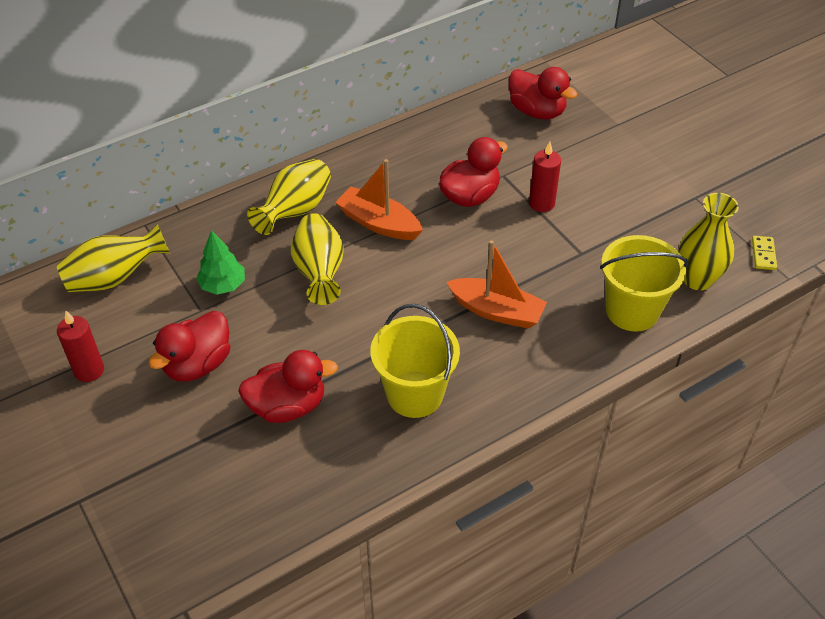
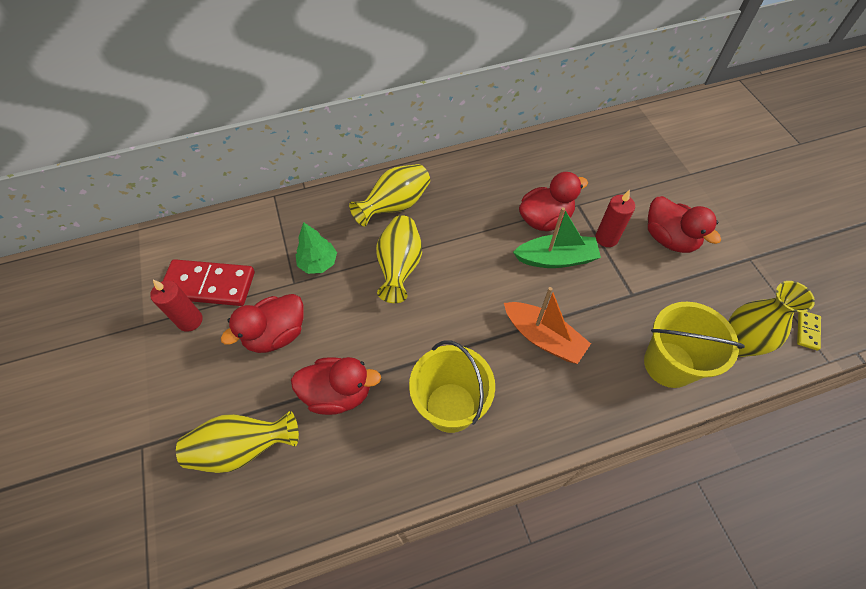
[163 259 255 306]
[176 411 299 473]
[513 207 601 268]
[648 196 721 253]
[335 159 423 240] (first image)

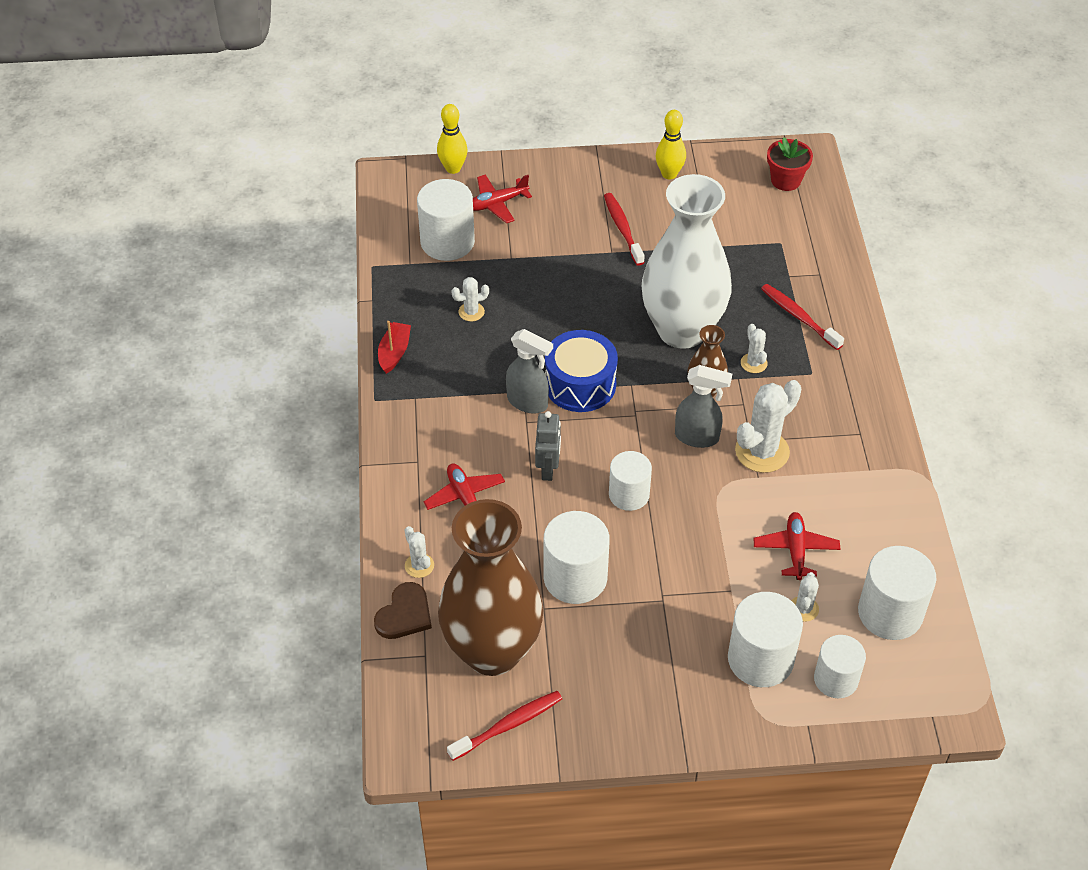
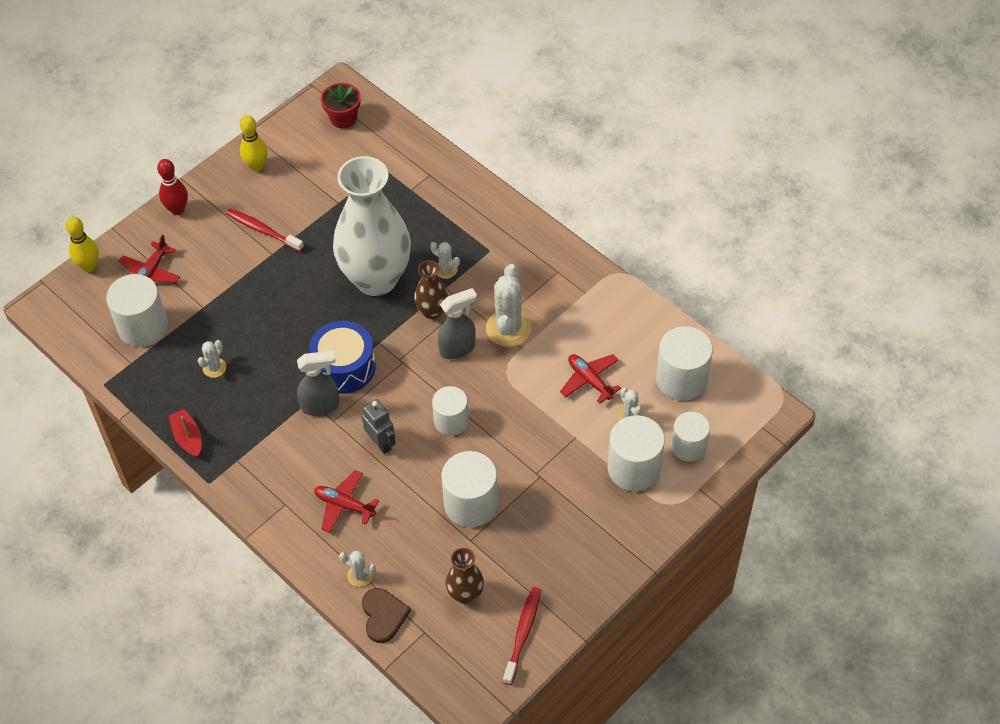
[157 159 188 215]
[446 548 484 604]
[761 284 844 350] (first image)

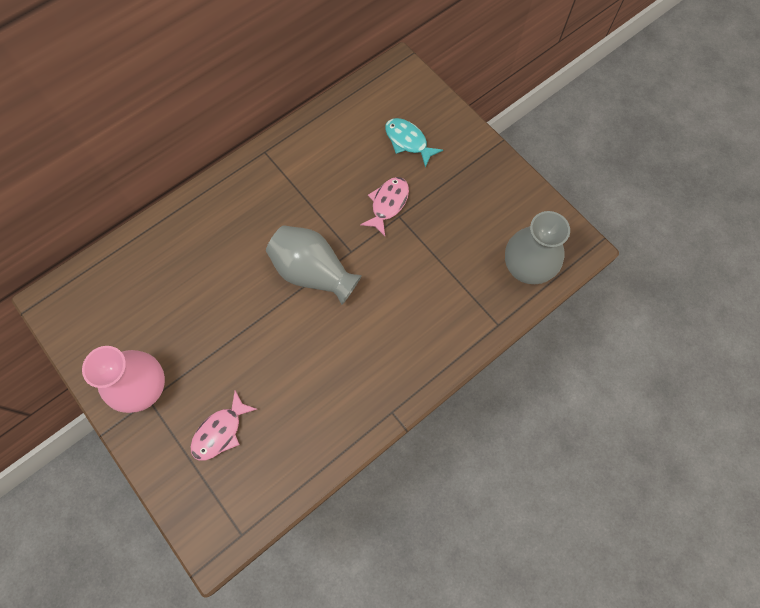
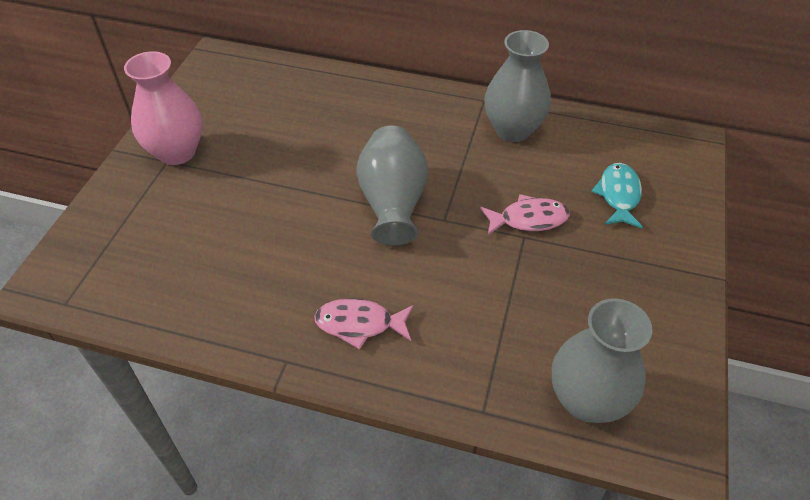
[314 298 414 349]
[484 30 551 142]

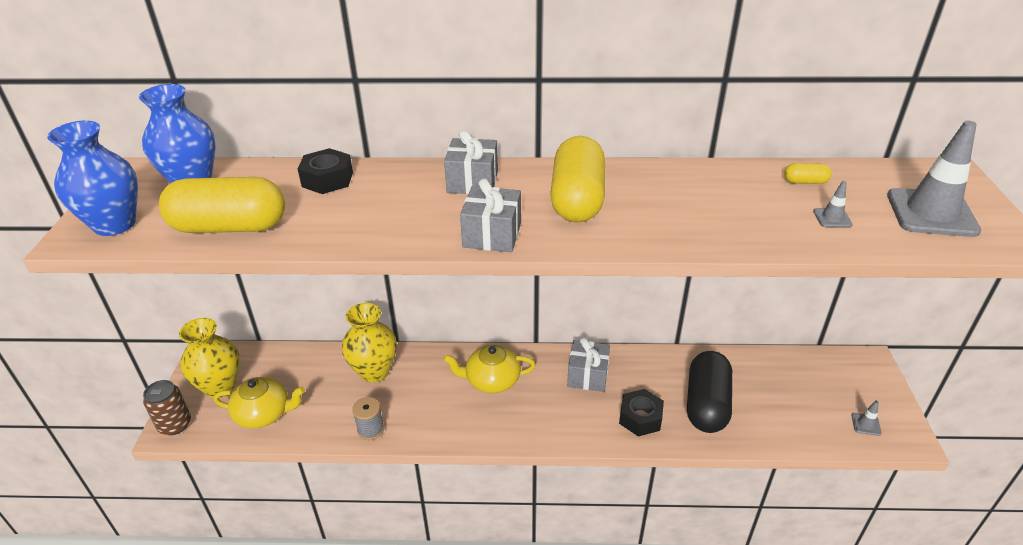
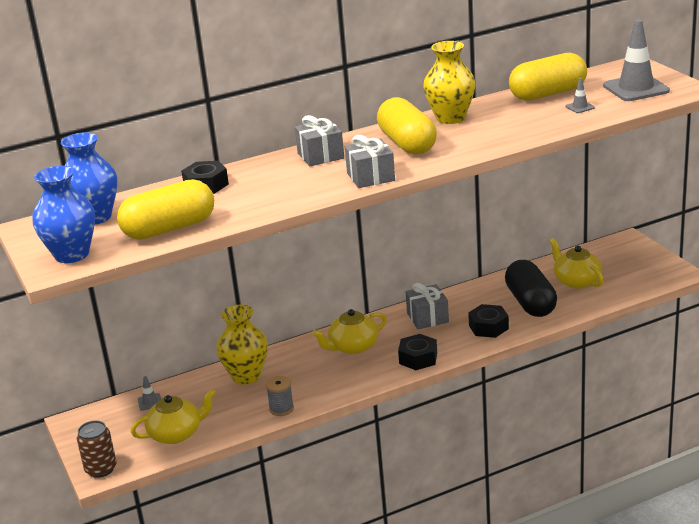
[138 376 161 411]
[398 334 437 370]
[423 41 476 124]
[509 53 587 101]
[550 238 604 289]

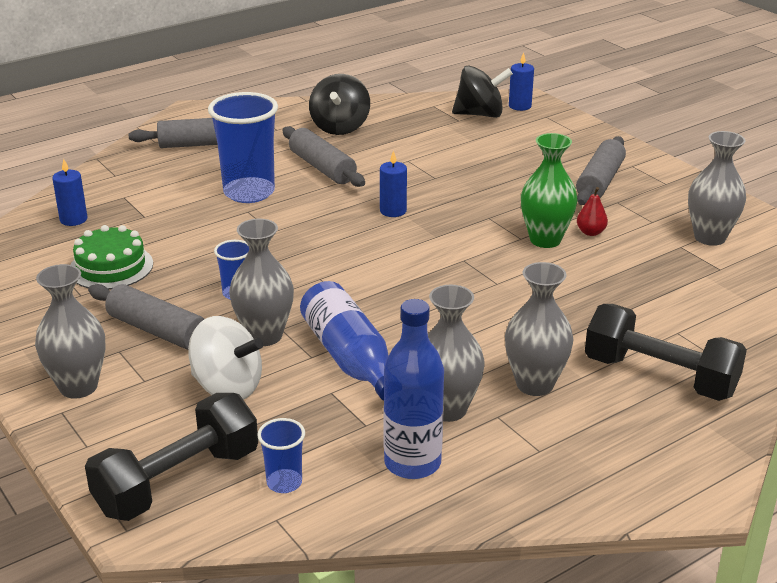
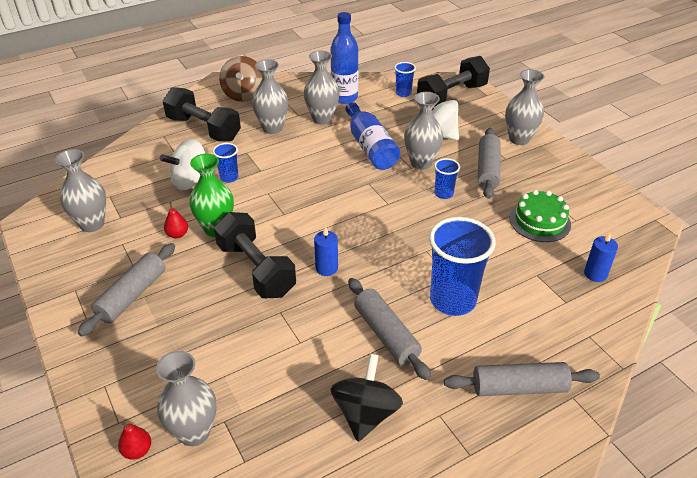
[118 421 151 460]
[156 351 217 446]
[160 139 205 190]
[213 143 239 183]
[214 212 296 298]
[219 56 263 102]
[478 128 500 199]

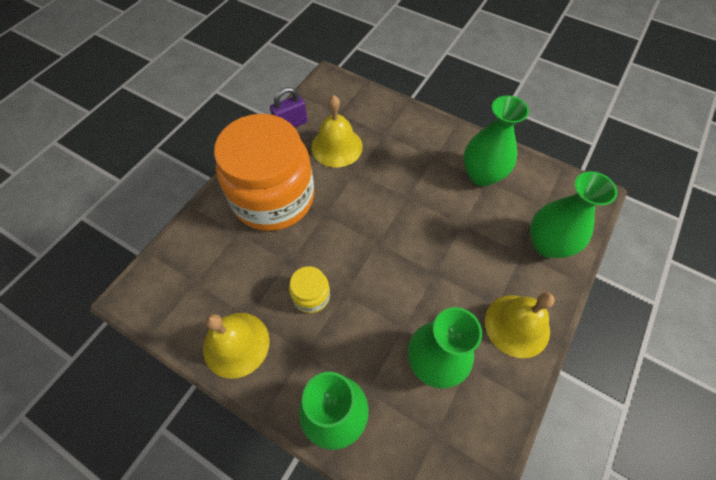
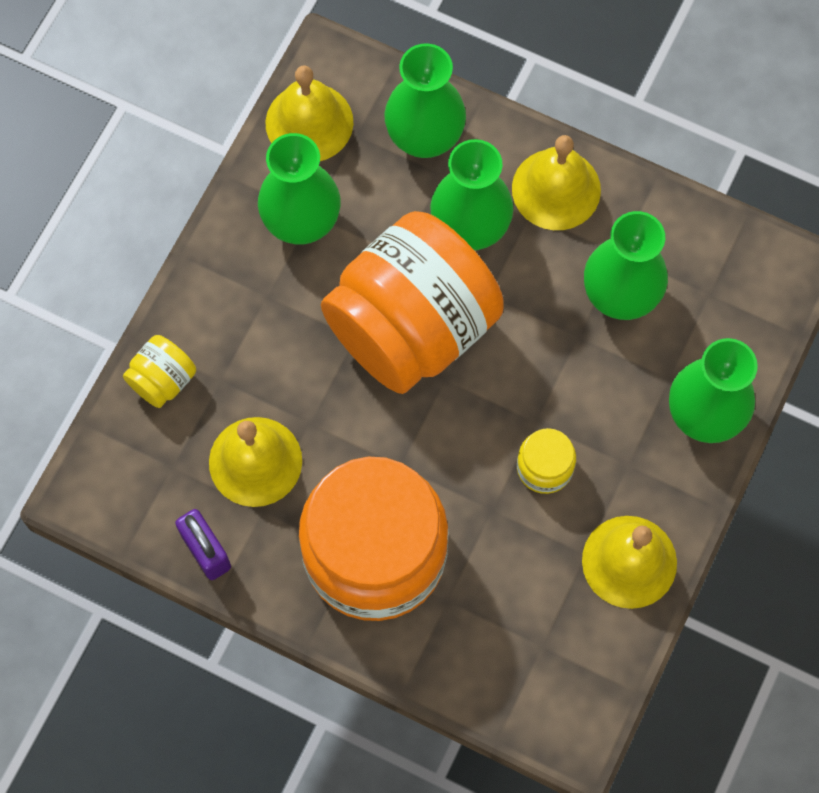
[123 335 196 408]
[266 65 353 161]
[321 211 504 394]
[430 139 513 250]

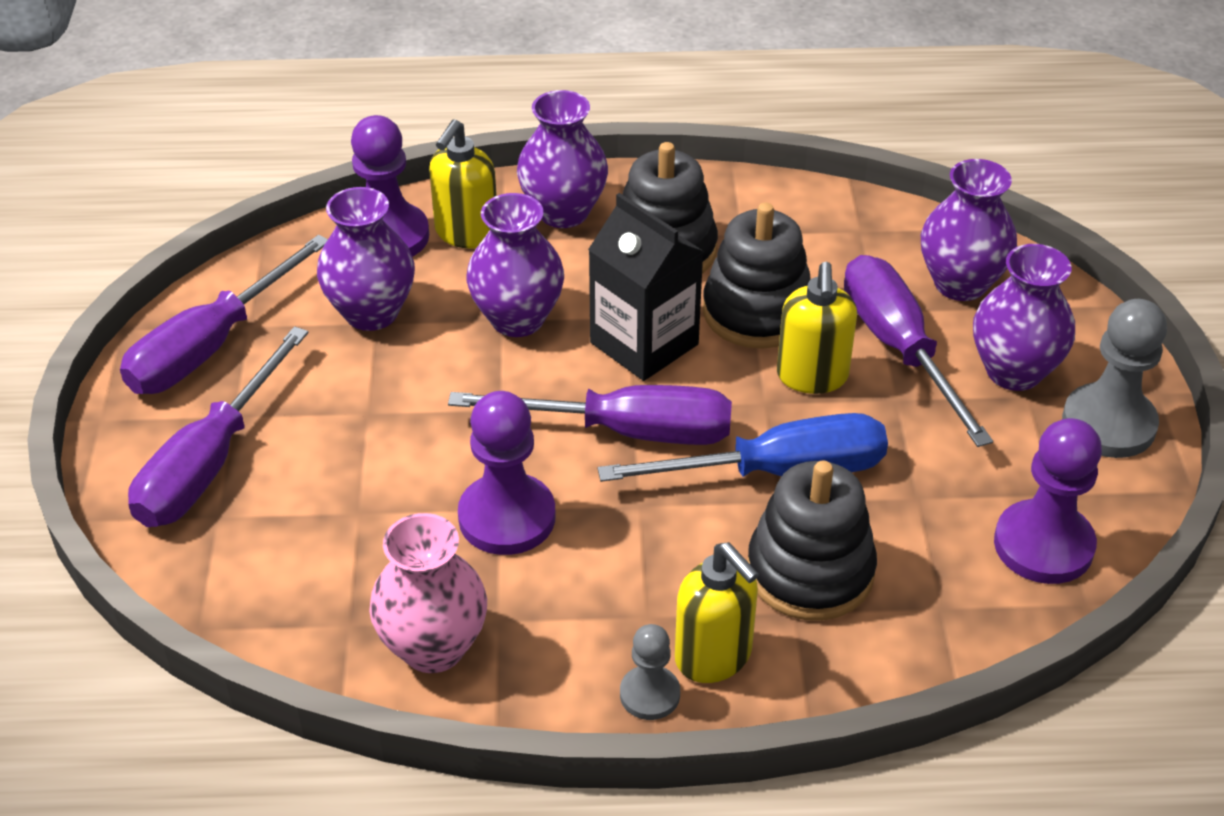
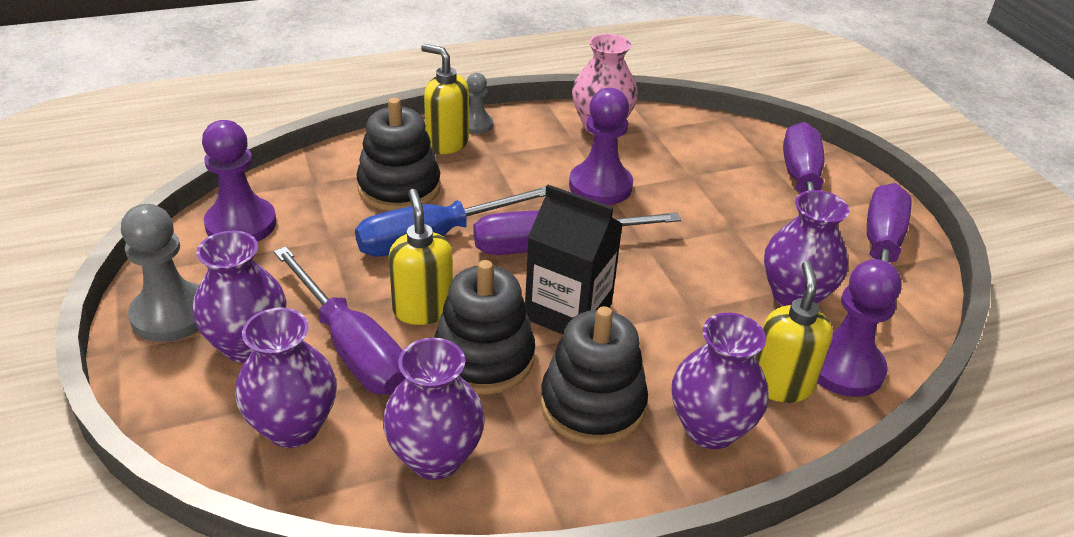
[383 338 485 480]

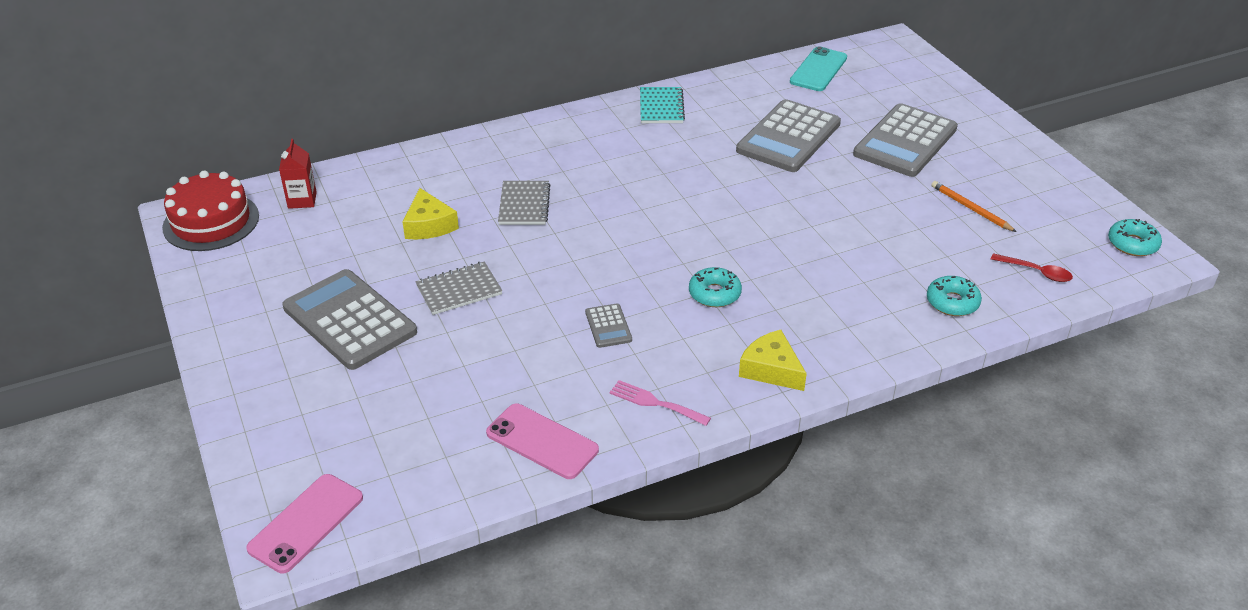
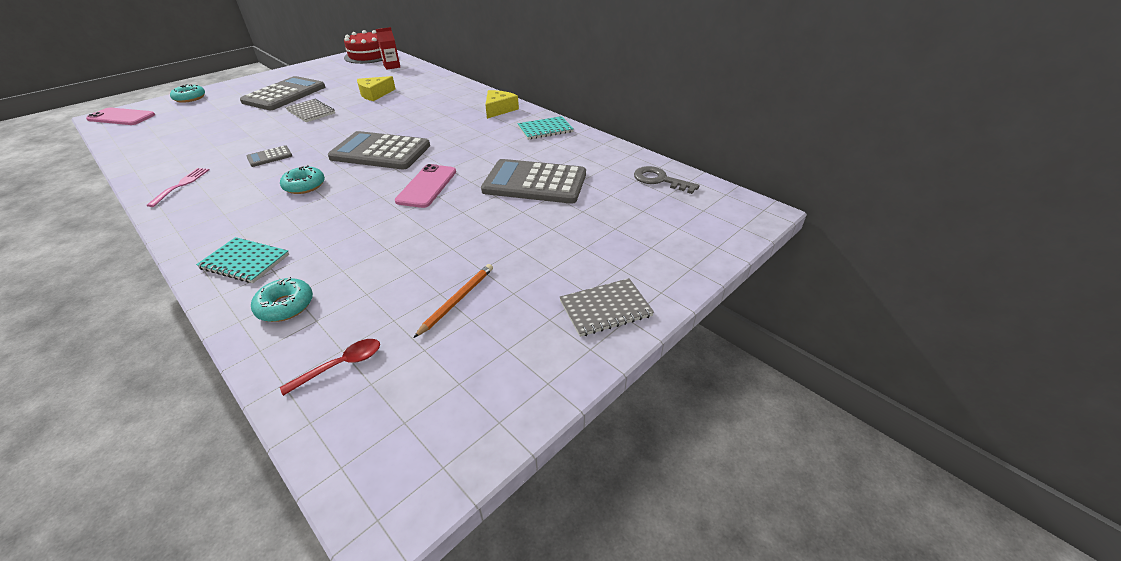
[170 84 205 103]
[196 237 289 283]
[280 339 380 396]
[328 131 430 169]
[395 164 456 208]
[486 90 519 119]
[560 278 654 337]
[634 166 700 194]

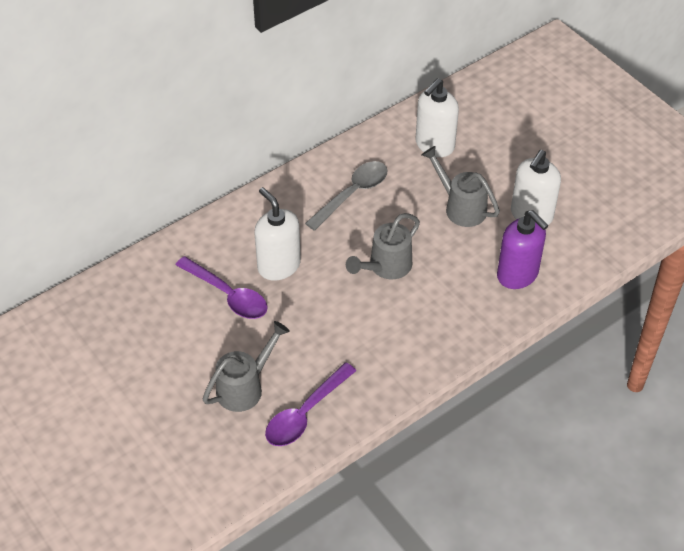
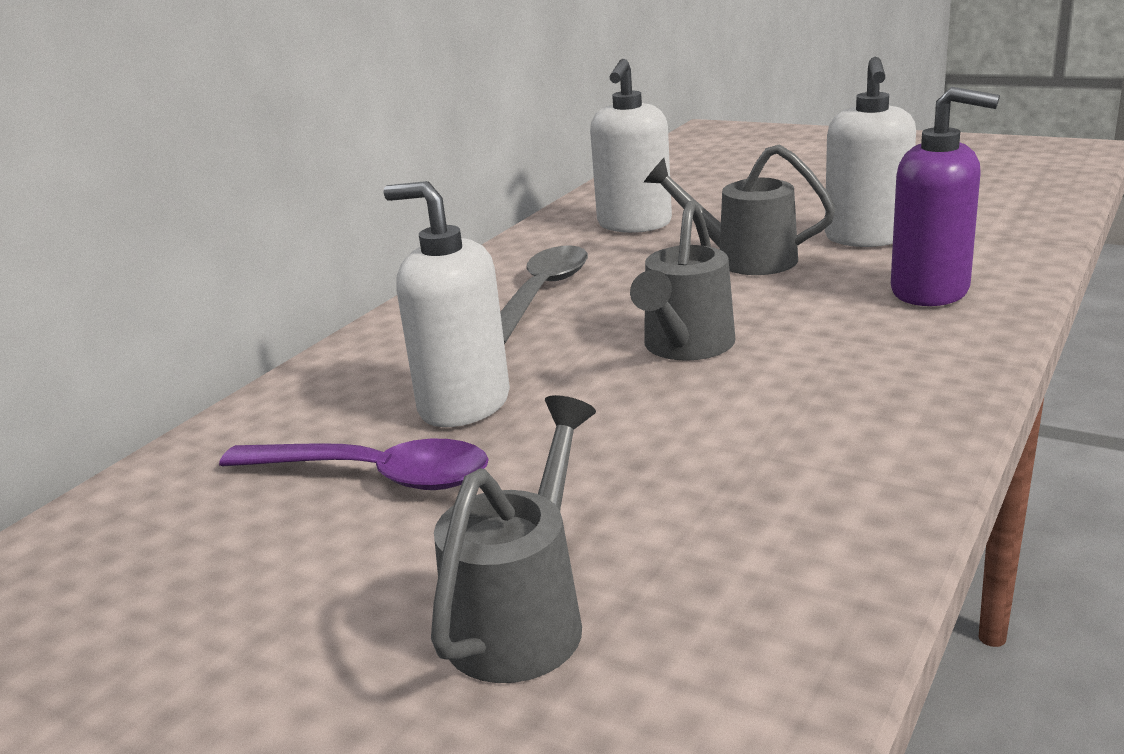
[265 362 356 446] (first image)

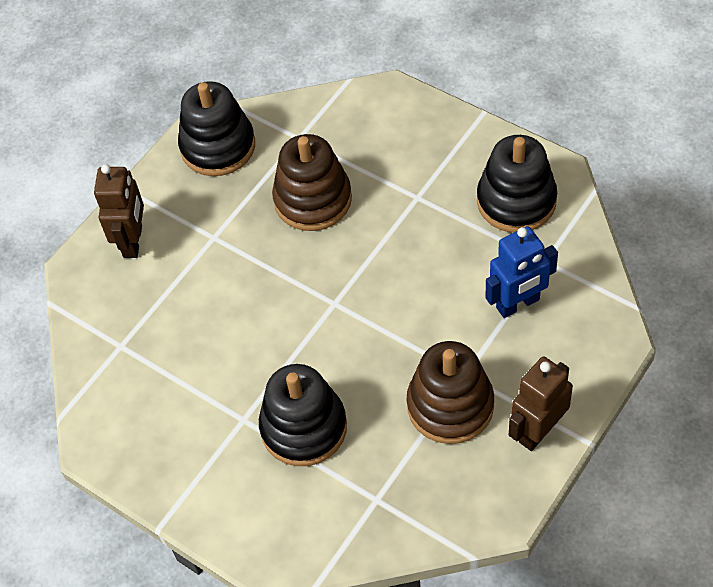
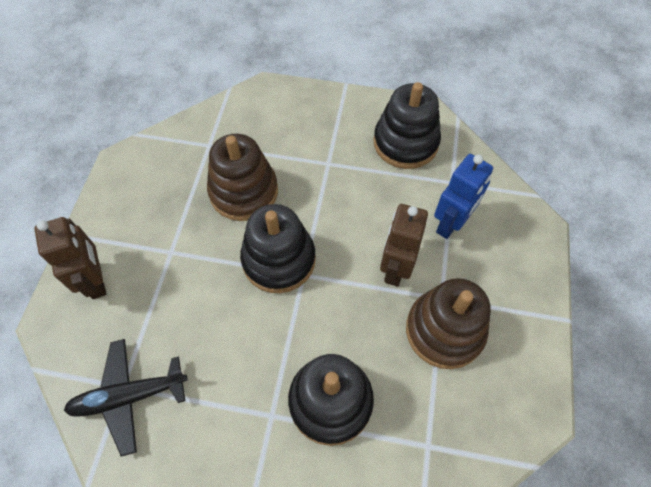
[64 339 188 457]
[240 204 316 293]
[380 204 428 287]

